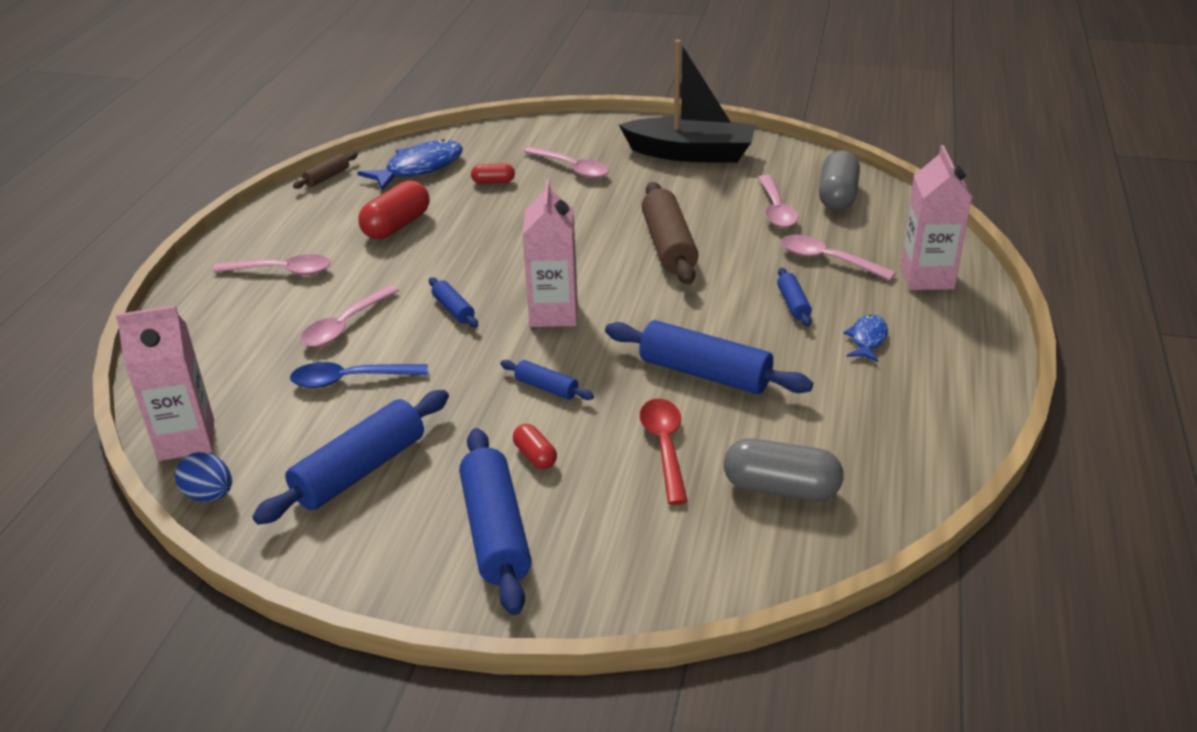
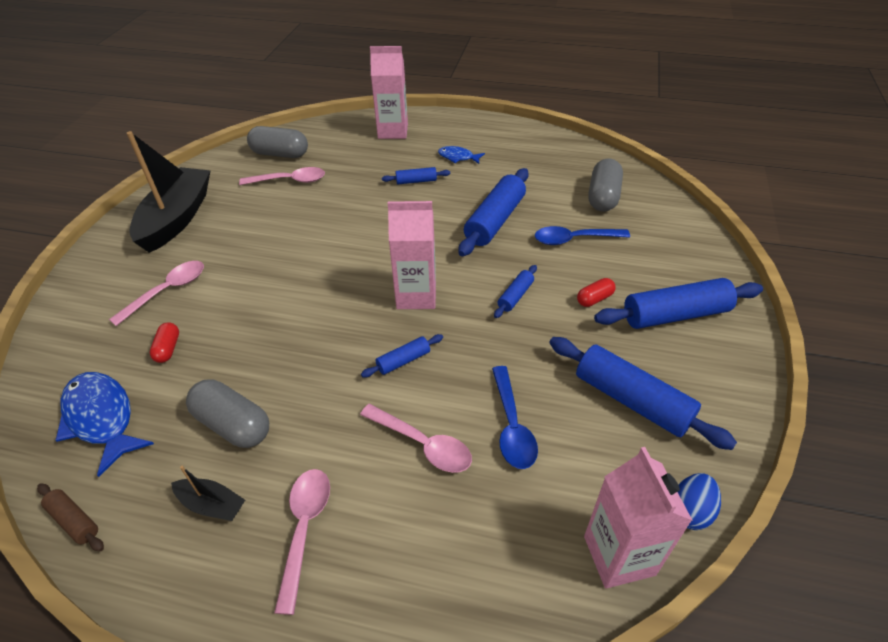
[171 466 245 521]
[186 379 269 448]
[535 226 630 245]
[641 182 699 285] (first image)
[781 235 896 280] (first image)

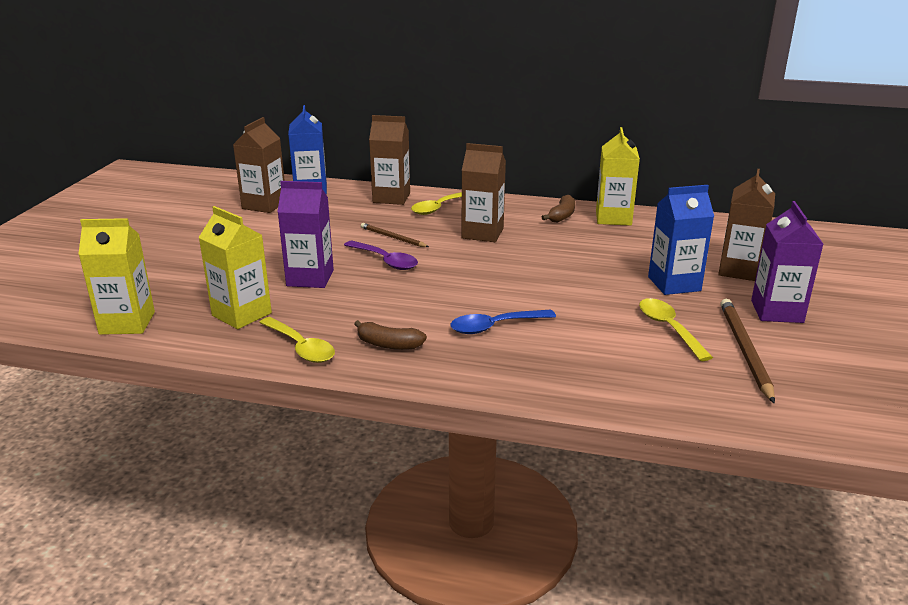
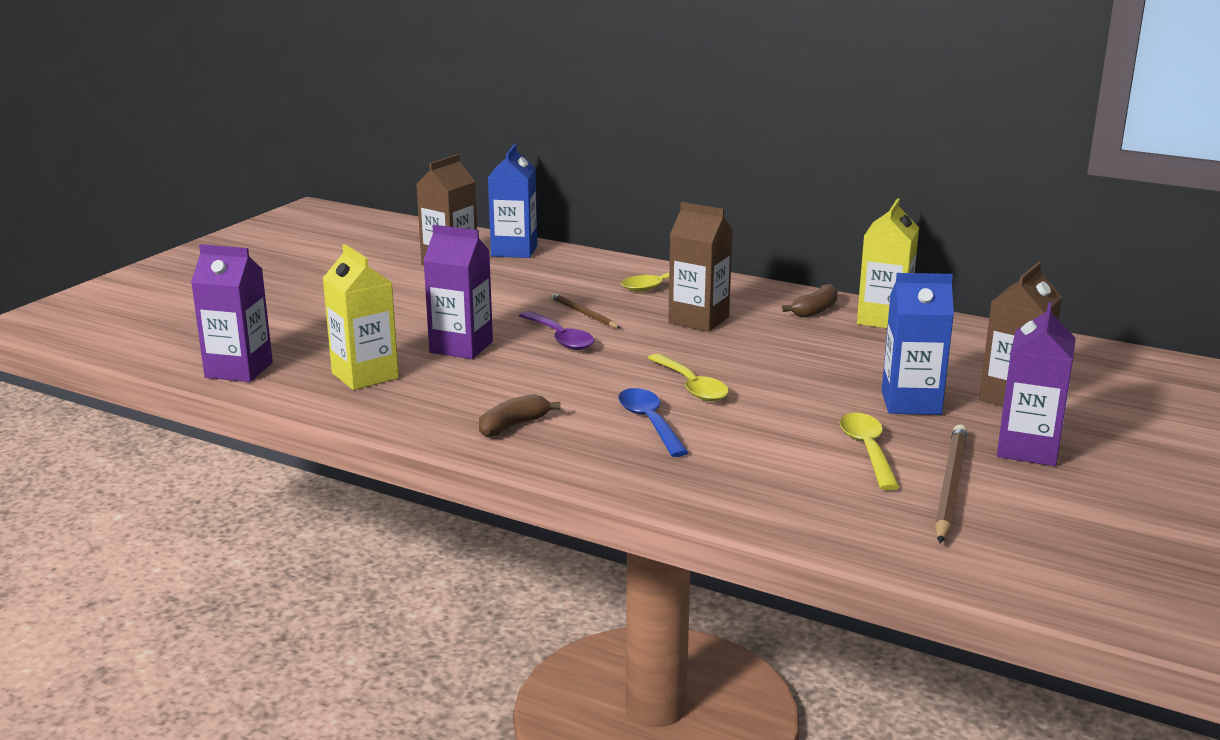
[191 244 273 382]
[479 394 561 437]
[618 388 689 457]
[648 354 729 401]
[369 115 410 205] (first image)

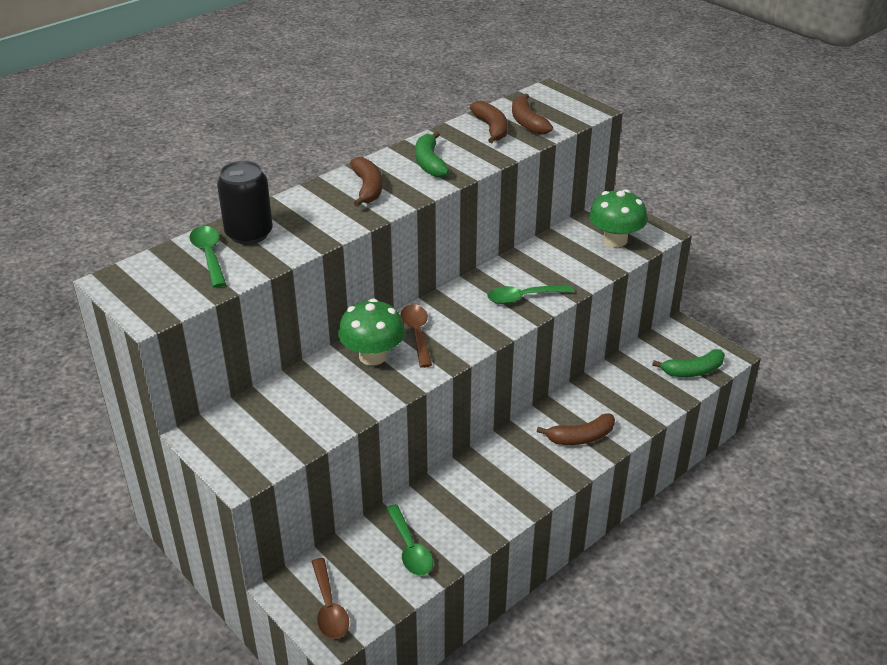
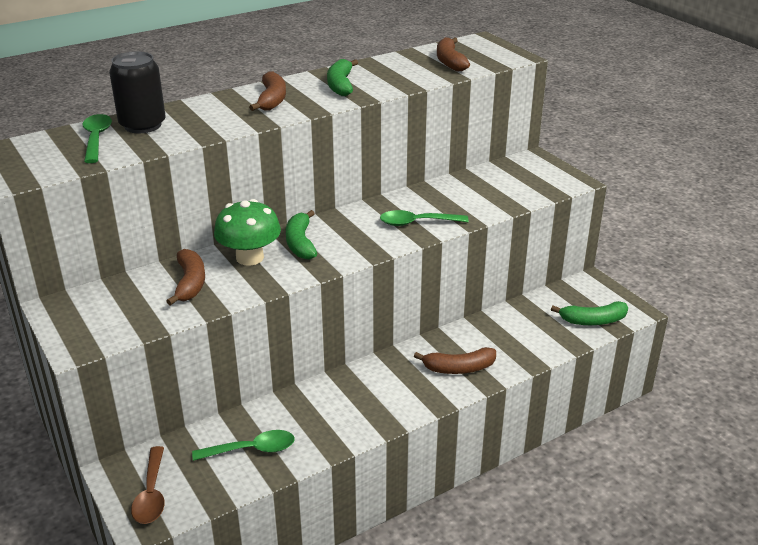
[166 249 205 306]
[192 430 295 461]
[286 210 317 260]
[589 189 647 247] (first image)

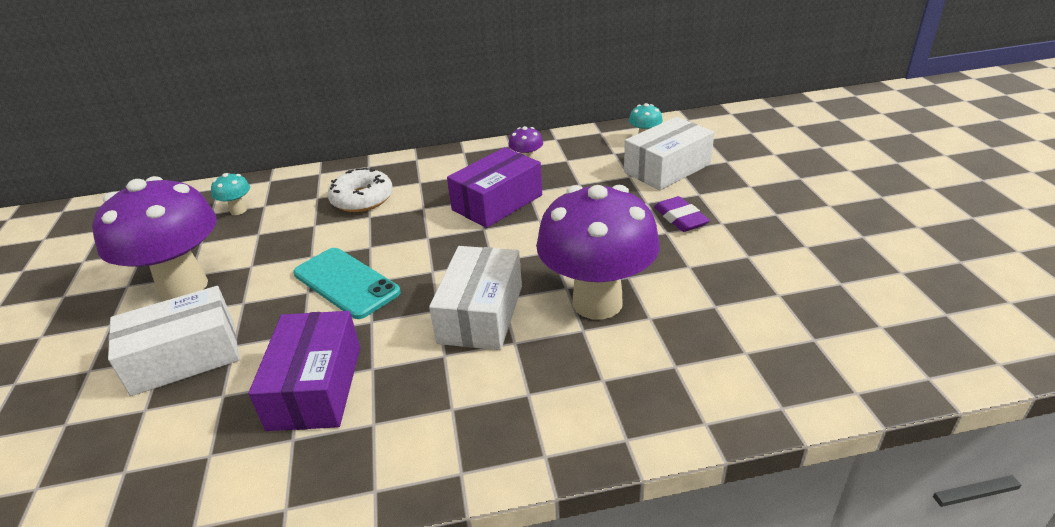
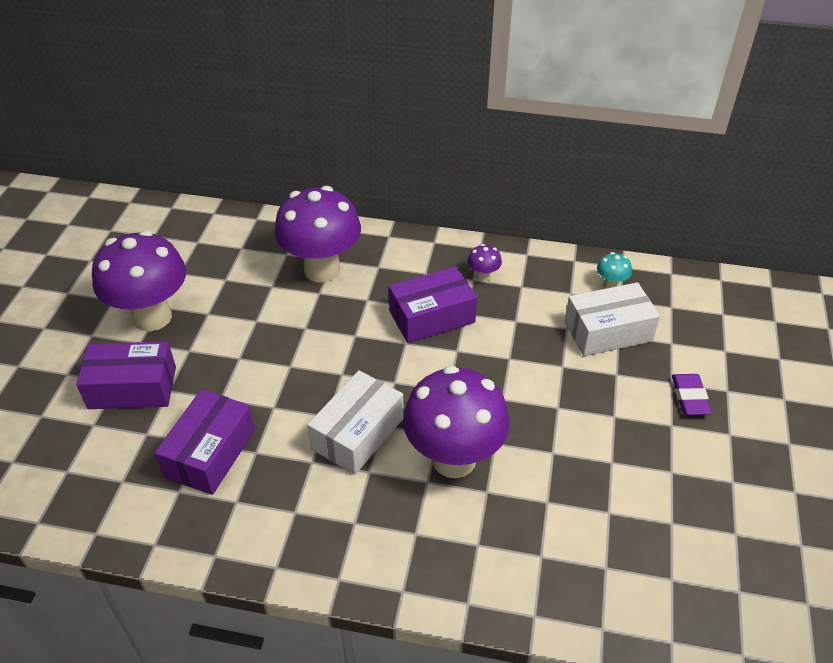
[76 341 176 409]
[274 186 361 282]
[672 374 712 415]
[211 173 250 215] (first image)
[293 248 401 319] (first image)

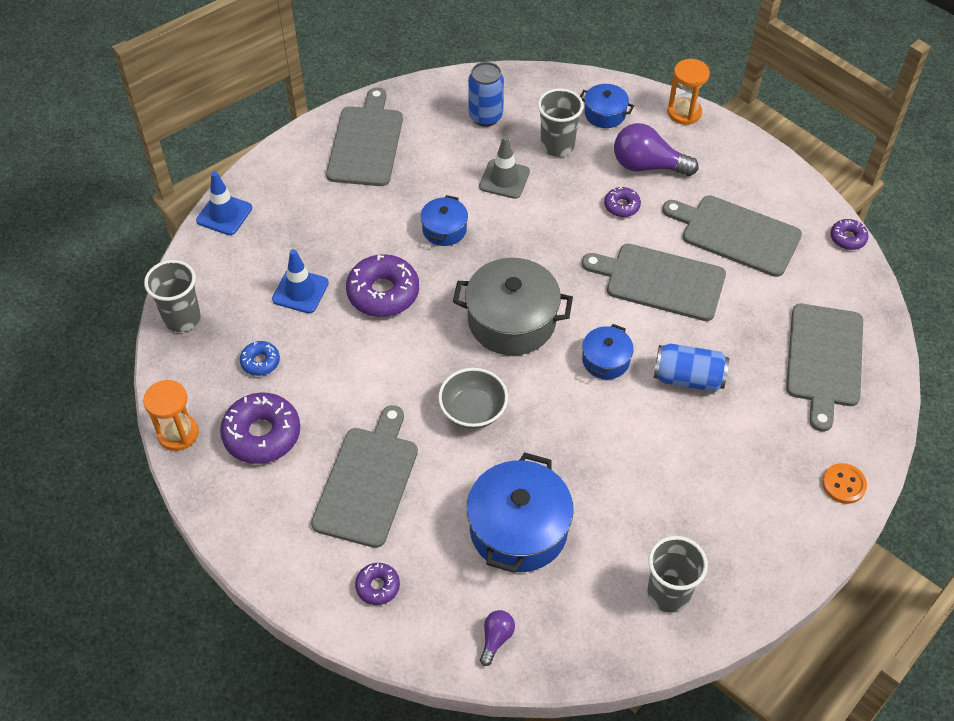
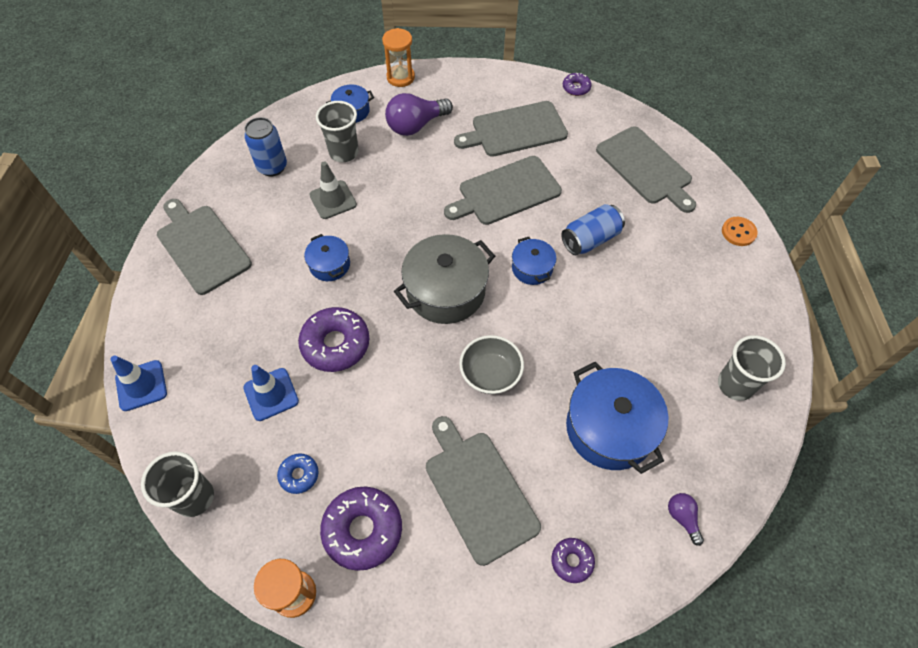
[604 187 641 217] (first image)

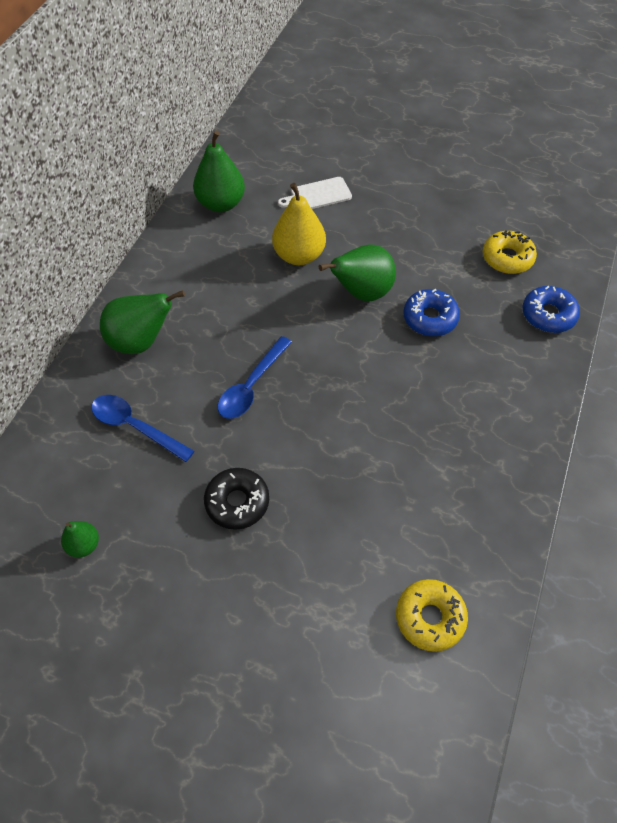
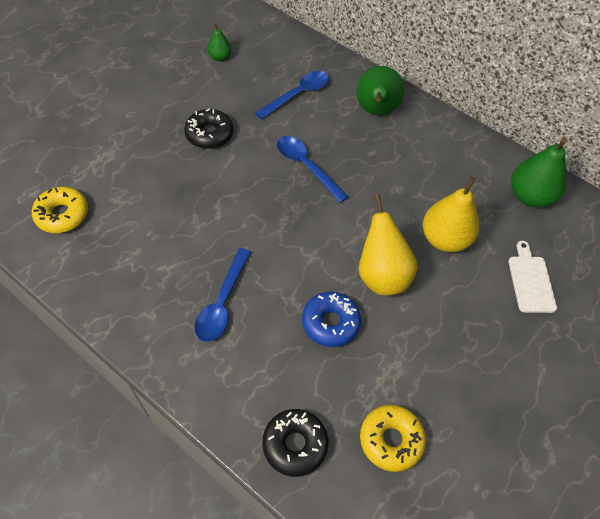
[195 248 251 342]
[262 409 328 477]
[359 194 418 295]

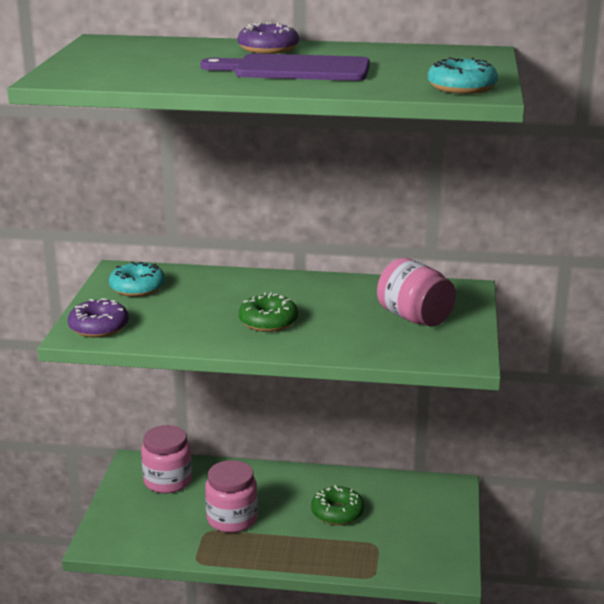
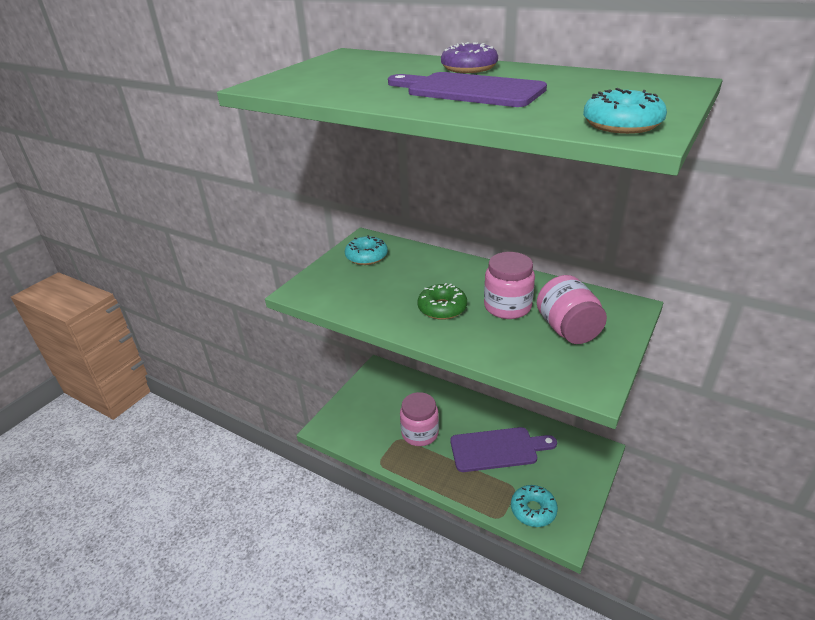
[451 427 557 472]
[484 252 535 319]
[511 485 558 527]
[68 299 129 338] (first image)

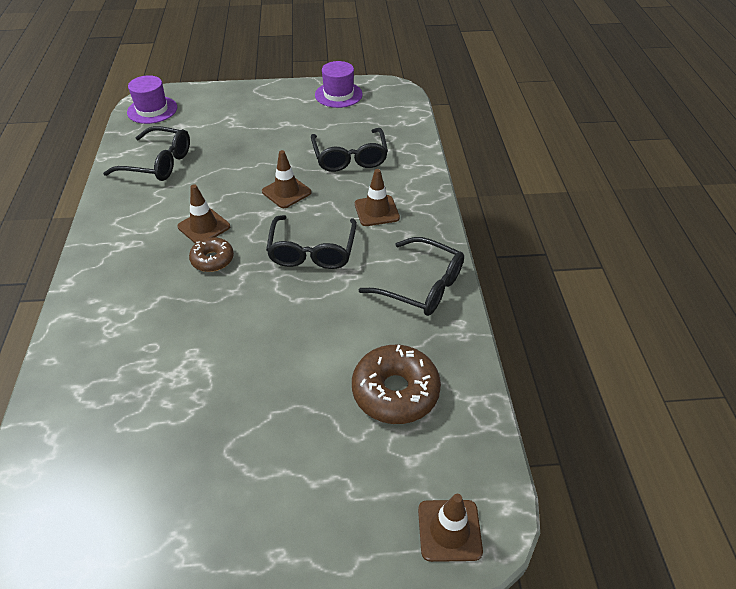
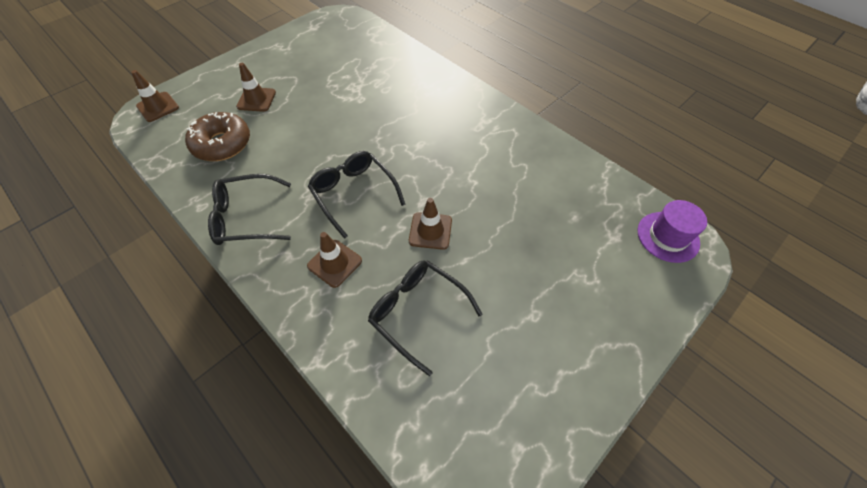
[236 63 276 112]
[103 126 190 181] (first image)
[189 237 234 272] (first image)
[315 61 363 108] (first image)

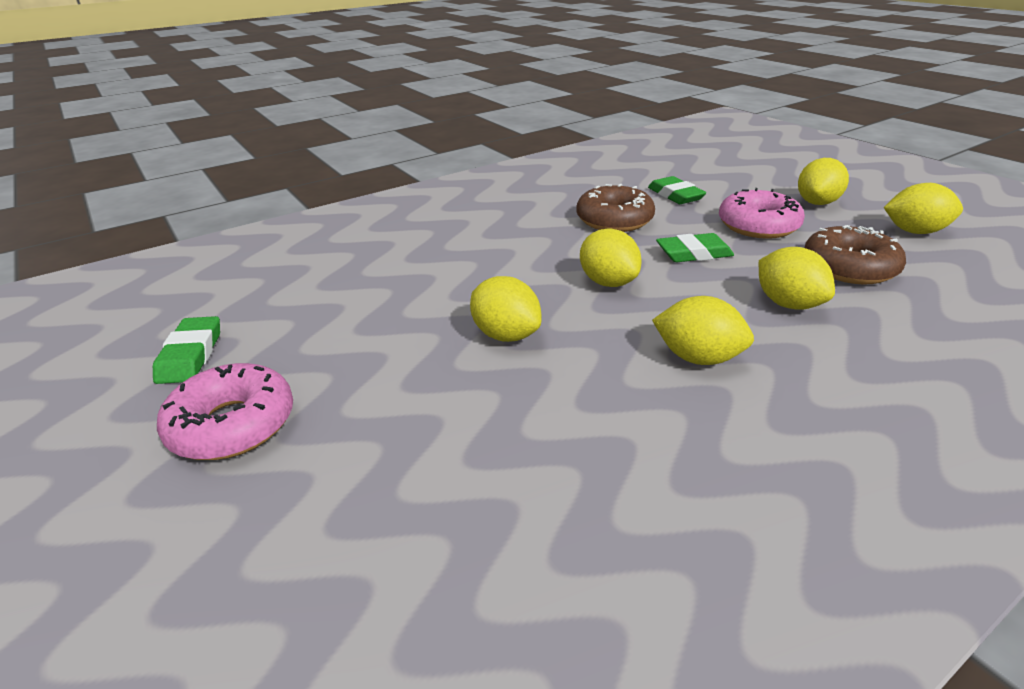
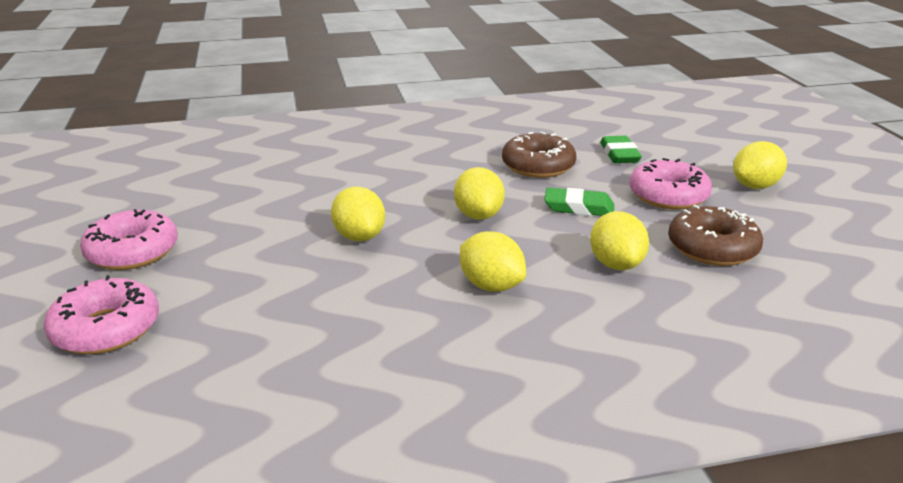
[44 275 159 355]
[153 316 220 384] (first image)
[884 183 963 234] (first image)

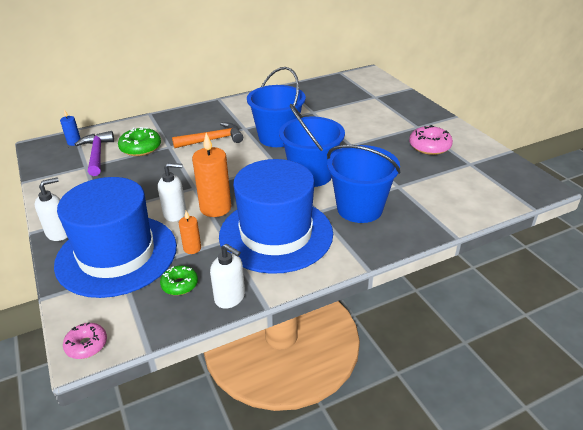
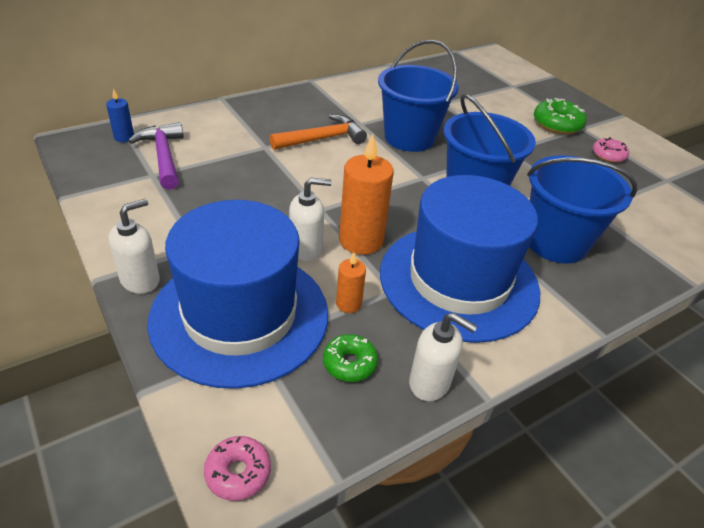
[534 98 587 134]
[593 137 629 163]

